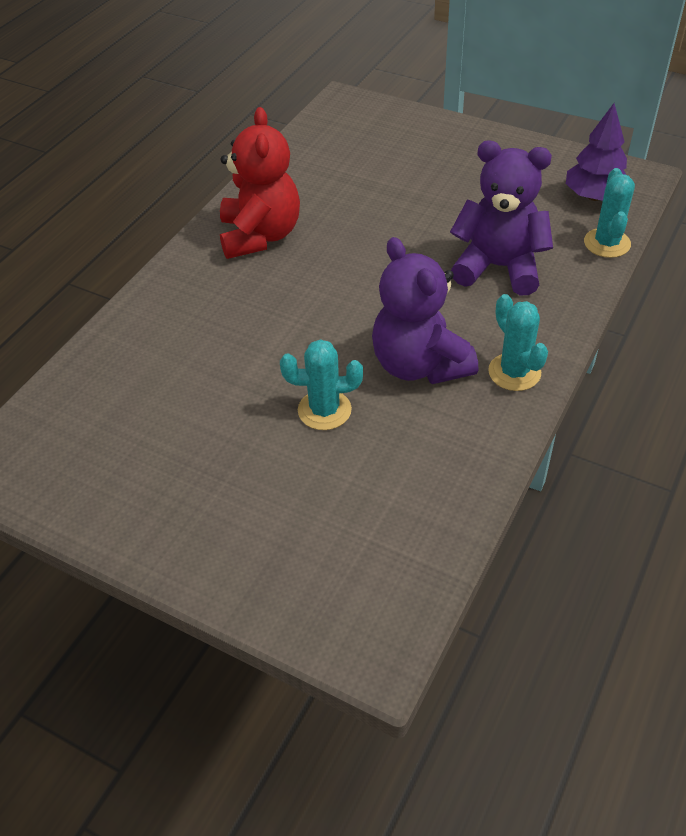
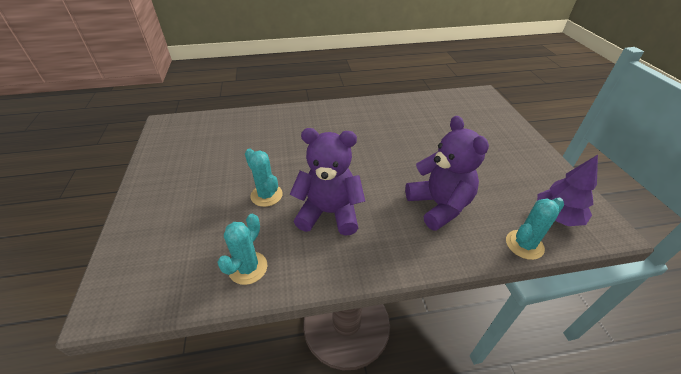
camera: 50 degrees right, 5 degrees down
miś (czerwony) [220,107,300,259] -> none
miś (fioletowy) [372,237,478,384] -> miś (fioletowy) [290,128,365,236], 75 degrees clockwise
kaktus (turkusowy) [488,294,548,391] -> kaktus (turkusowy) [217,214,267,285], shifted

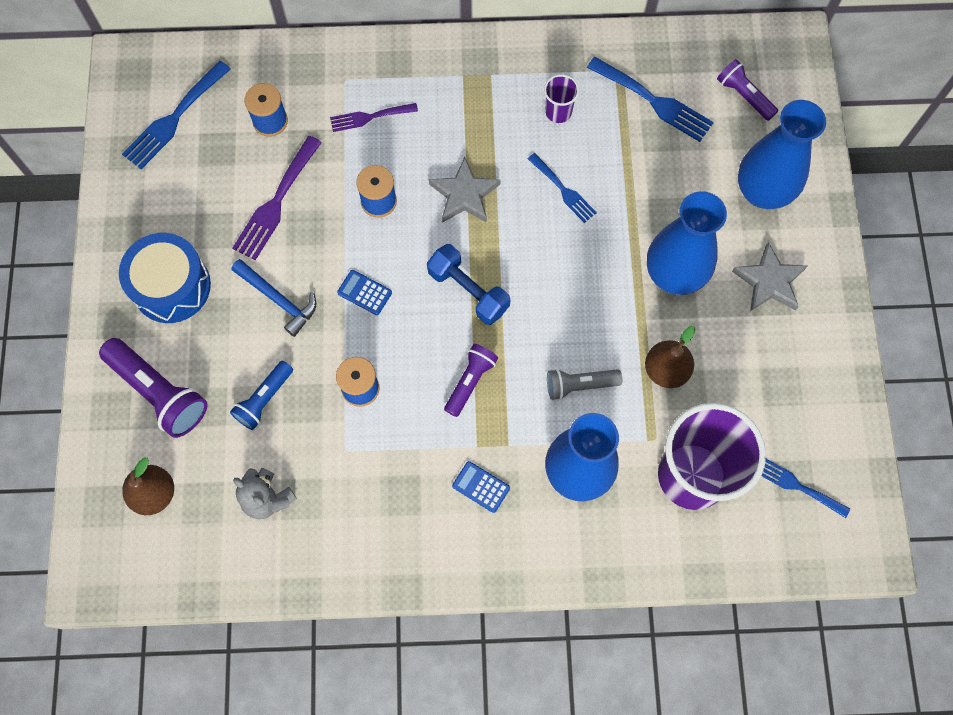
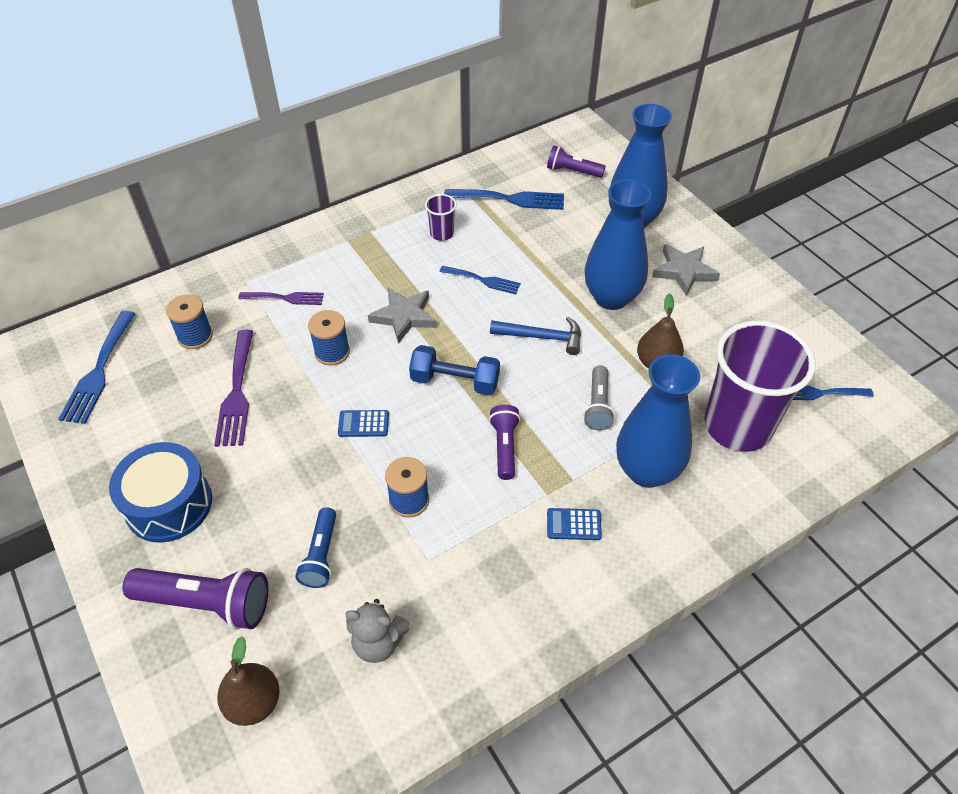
camera: 30 degrees left, 20 degrees down
młotek (niebieski) [231,259,316,337] -> młotek (niebieski) [490,317,581,355], shifted
widelec (fioletowy) [330,103,418,132] -> widelec (fioletowy) [238,292,324,305], 135 degrees counterclockwise
latarka (szary) [547,369,622,400] -> latarka (szary) [583,365,615,430], 45 degrees counterclockwise

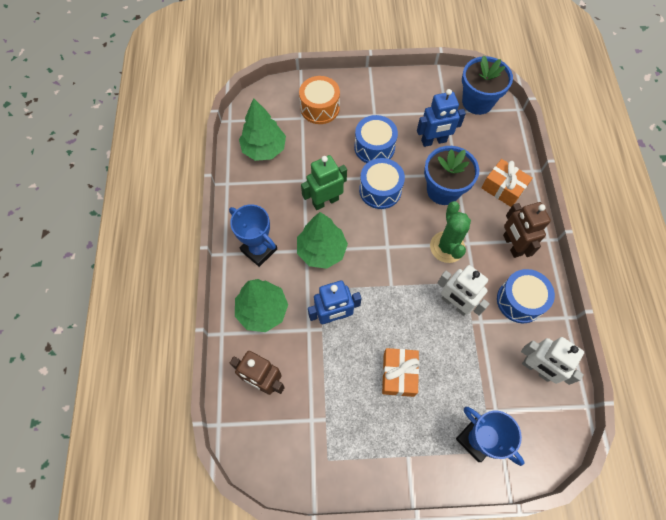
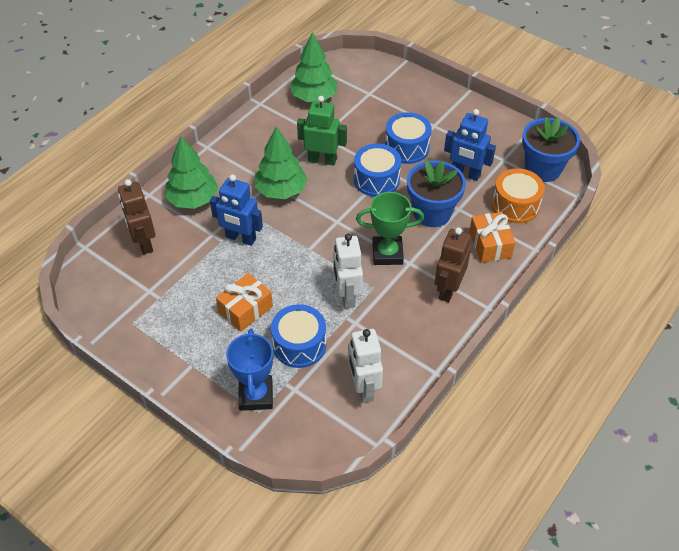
camera: 40 degrees right, 15 degrees down
puchar (niebieski) [229,204,277,267] -> none
bęben (pomarańczowy) [299,76,340,124] -> bęben (pomarańczowy) [492,168,545,223], shifted
kaktus (zielony) [430,201,471,263] -> puchar (zielony) [356,192,424,265]
bęben (niebieski) [497,269,555,323] -> bęben (niebieski) [271,304,326,368], shifted

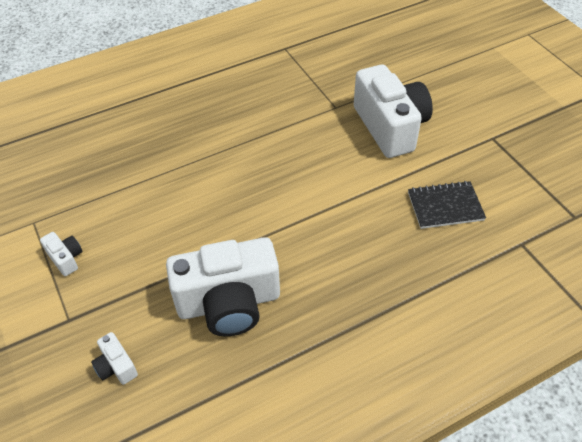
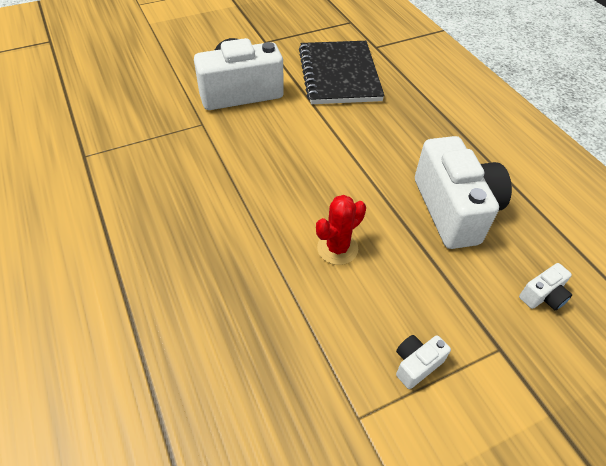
camera: 90 degrees left, 0 degrees up
zeszyt (czarny) [408,181,486,229] -> zeszyt (czarny) [299,41,385,104], x1.75
none -> kaktus (czerwony) [316,195,366,265]

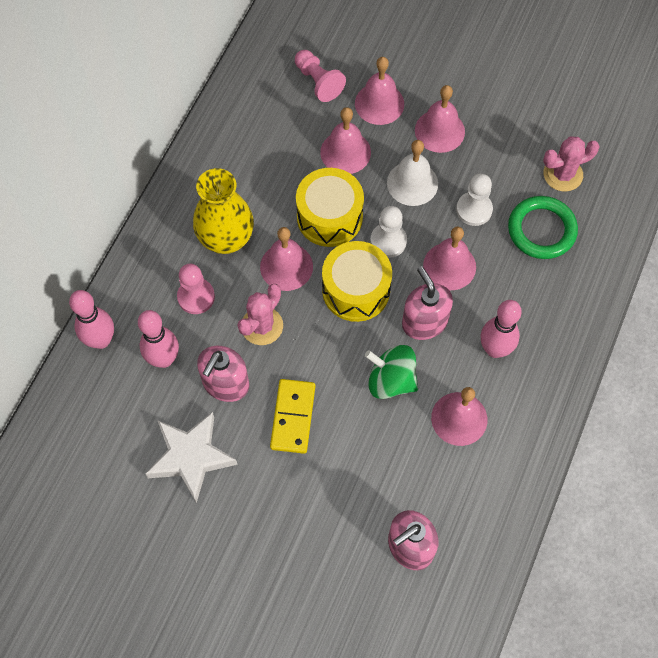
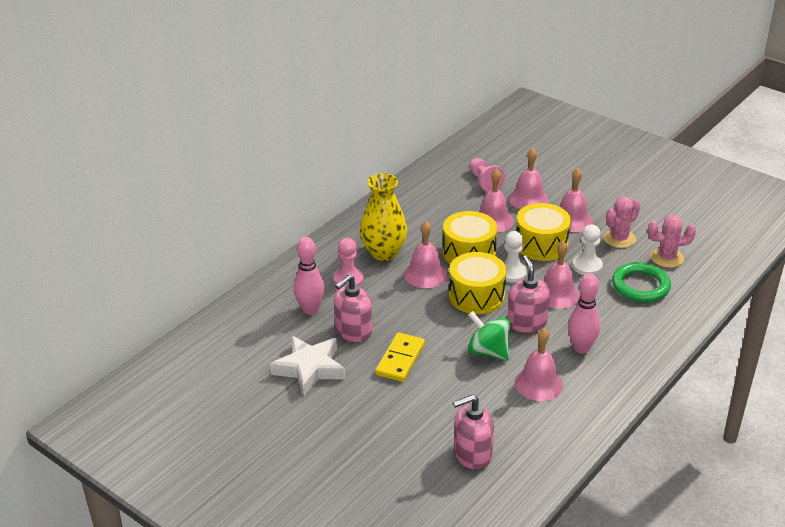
camera: 15 degrees right, 30 degrees down
kręgiel (różowy) [69,290,114,349] -> none
kaktus (różowy) [237,284,283,345] -> kaktus (różowy) [603,196,640,248], shifted
dzwonek (biały) [387,140,438,206] -> bęben (żółty) [516,203,571,261]

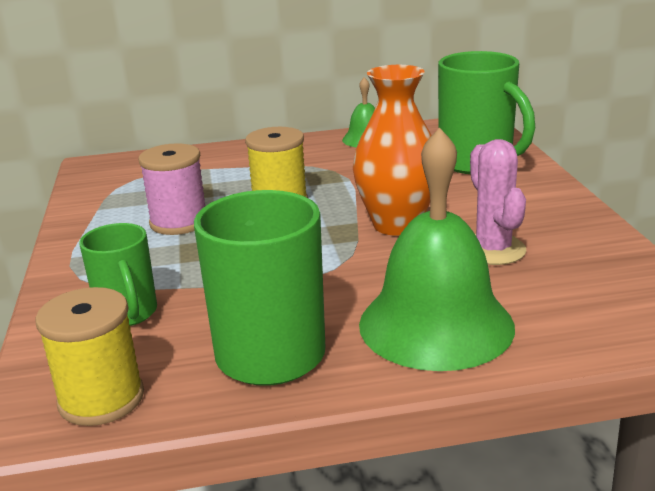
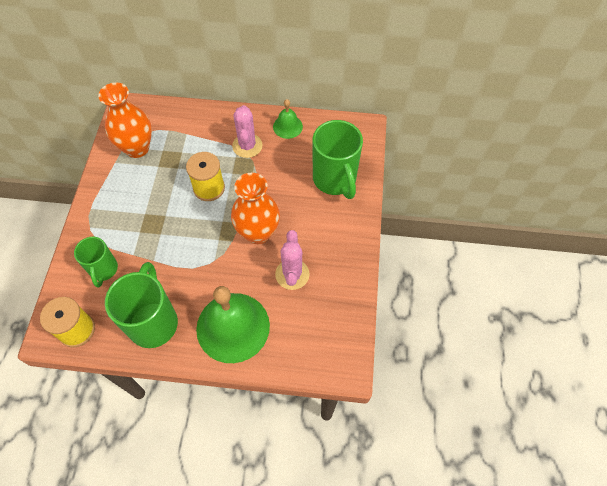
camera: 15 degrees right, 35 degrees up
szpulka (różowy) [138,143,206,235] -> none
none -> wazon (pomarańczowy) [98,83,152,158]
none -> kaktus (różowy) [232,105,263,158]

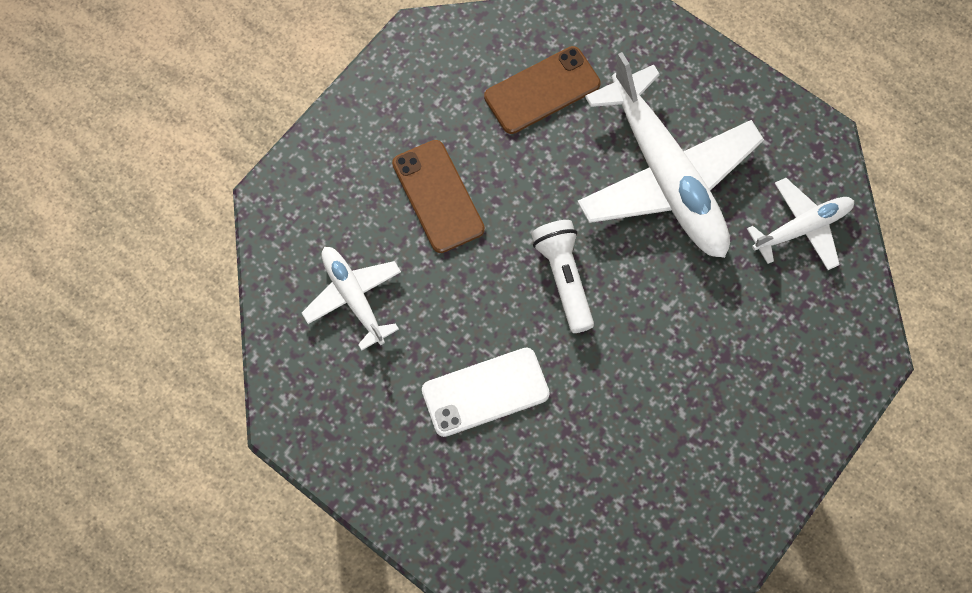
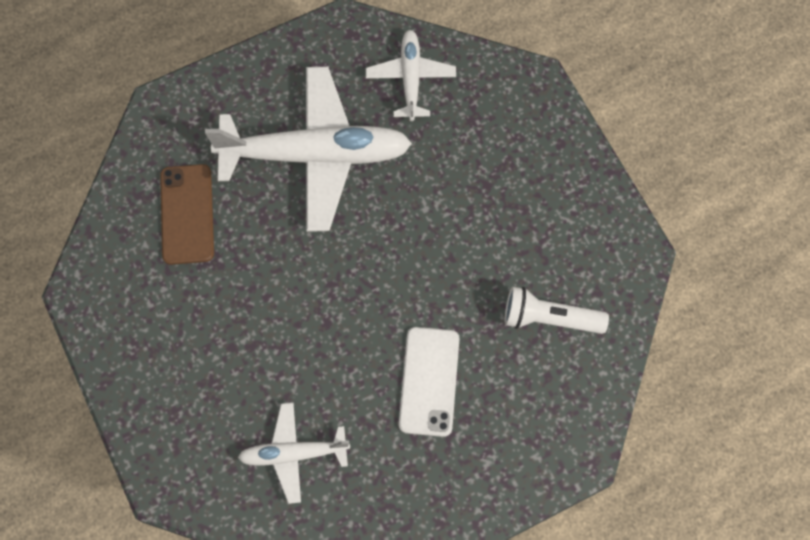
camera: 65 degrees left, 0 degrees up
telefon (brązowy) [392,140,485,253] -> none
latarka (biały) [531,220,594,333] -> latarka (biały) [505,287,609,334], shifted

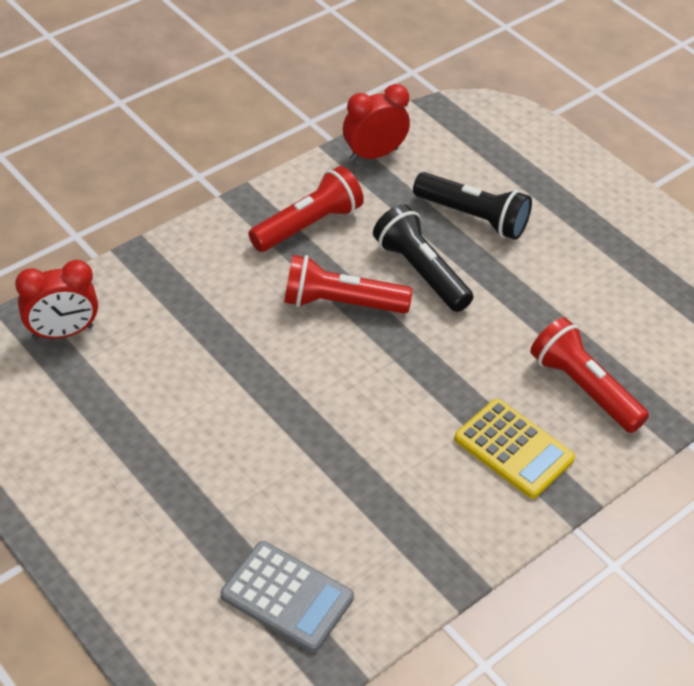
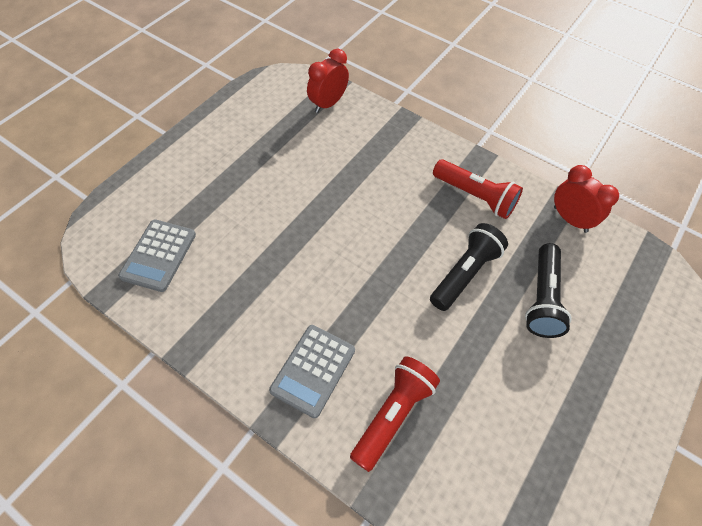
camera: 75 degrees right, 10 degrees up
budzik (czerwony) [15,260,98,339] -> budzik (czerwony) [307,49,349,113], 75 degrees clockwise
latarka (czerwony) [284,255,412,314] -> none
kalkulator (żółty) [454,399,575,498] -> kalkulator (szary) [269,325,355,418]

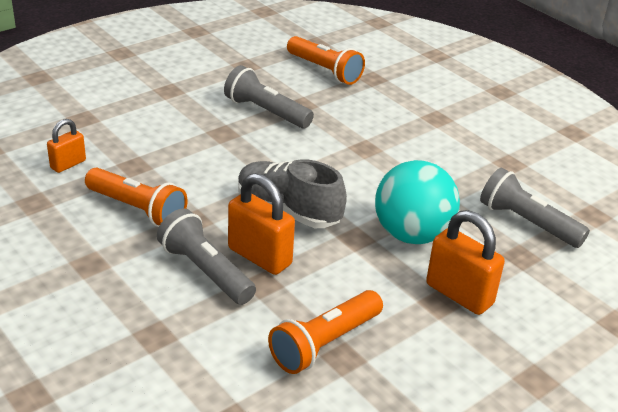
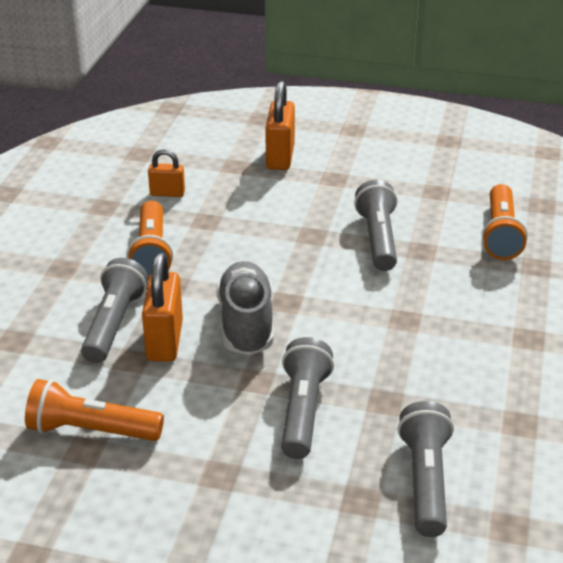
camera: 55 degrees right, 0 degrees up
piłka (turkusowy) [375,160,460,244] -> latarka (szary) [281,337,334,459]
kłódka (pomarańczowy) [426,210,505,315] -> kłódka (pomarańczowy) [265,81,295,170], shifted

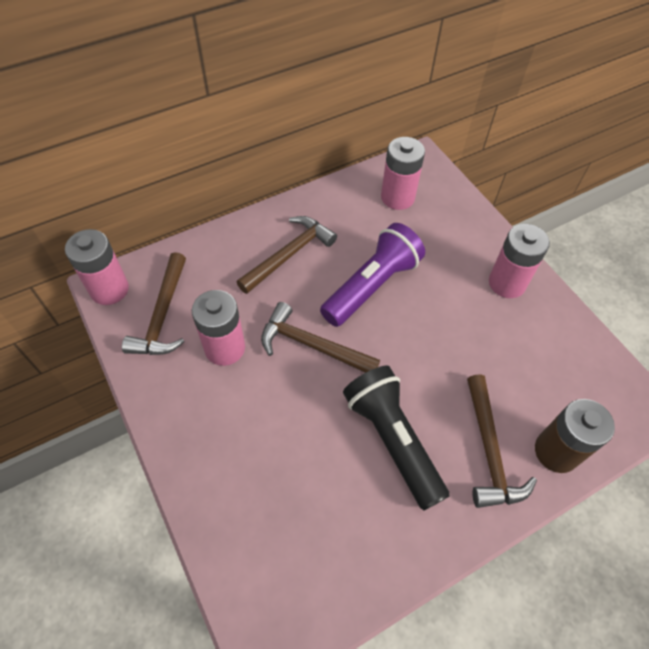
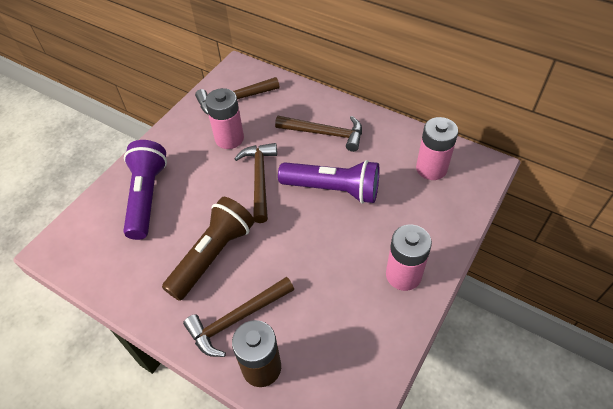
camera: 65 degrees right, 5 degrees down
bateria (różowy) [65,229,129,305] -> none
latarka (czarny) [343,366,449,510] -> latarka (brązowy) [162,197,254,301]
none -> latarka (fioletowy) [123,140,167,240]

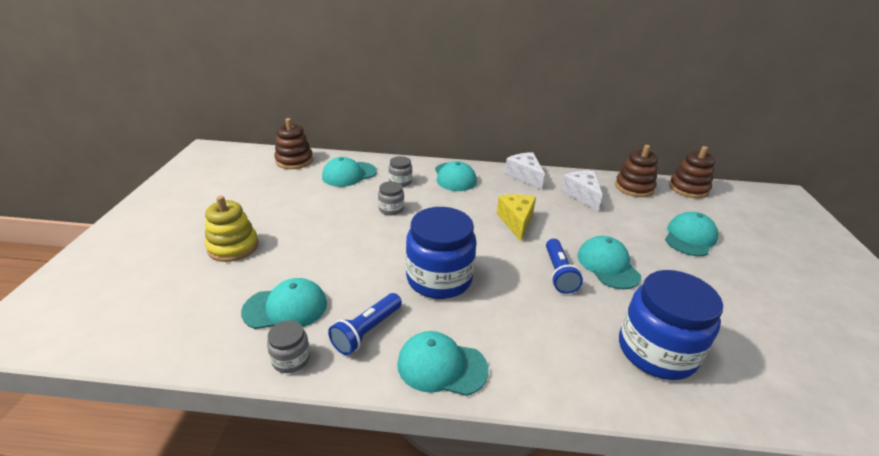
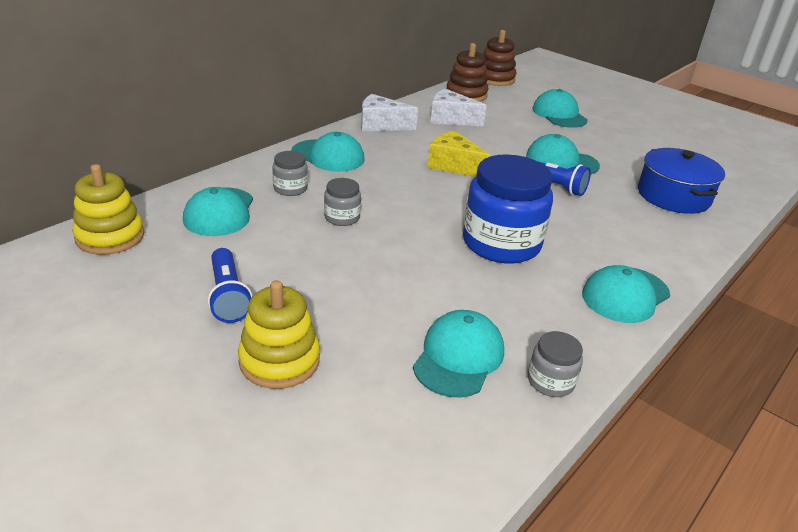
camera: 55 degrees left, 0 degrees up
zabawka nakładanka (brązowy) [274,118,313,169] -> zabawka nakładanka (żółty) [72,164,144,255]
latarka (niebieski) [328,293,402,355] -> latarka (niebieski) [208,248,252,323], shifted
słoik (niebieski) [619,270,723,380] -> garnek (niebieski) [638,148,725,214]

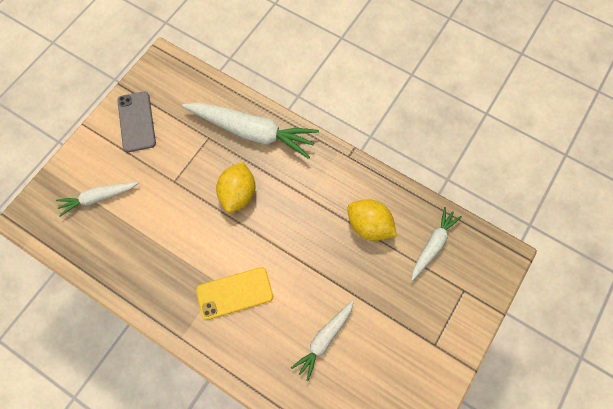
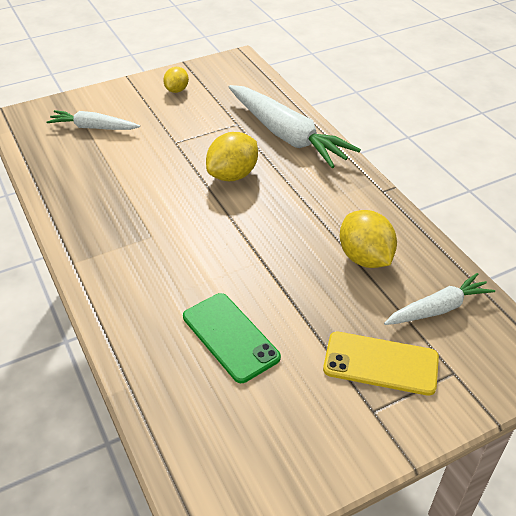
camera: 30 degrees right, 25 degrees down
telefon (szary) [117,91,156,152] -> cytryna (żółty) [163,67,189,93]
telefon (żółty) [196,267,273,320] -> telefon (żółty) [323,332,439,396], shifted
marchewka (biały) [291,300,354,381] -> telefon (zielony) [183,293,281,383]

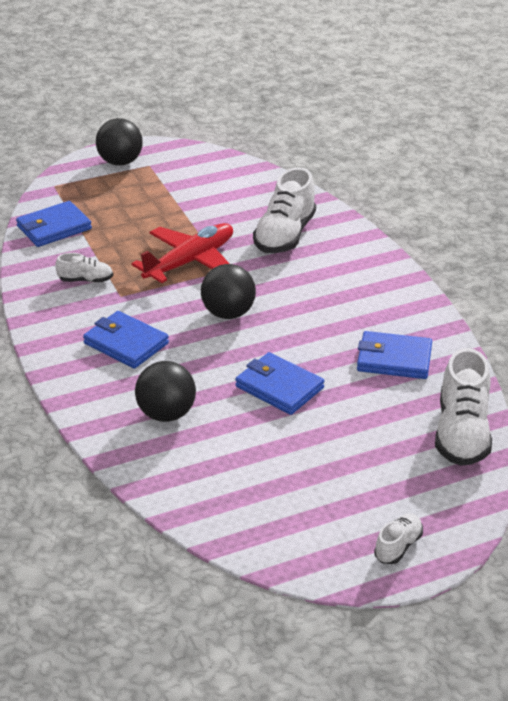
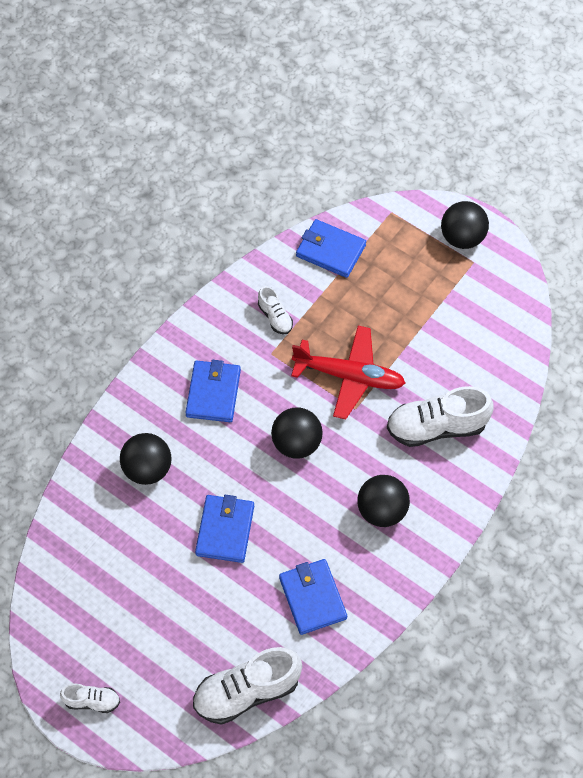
camera: 60 degrees right, 25 degrees up
none -> piłka (czarny) [357,475,410,527]

